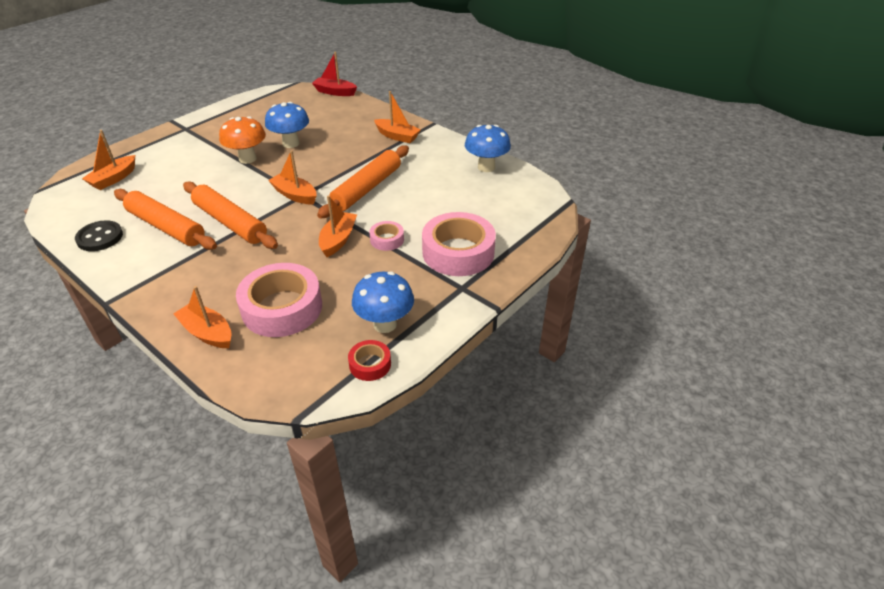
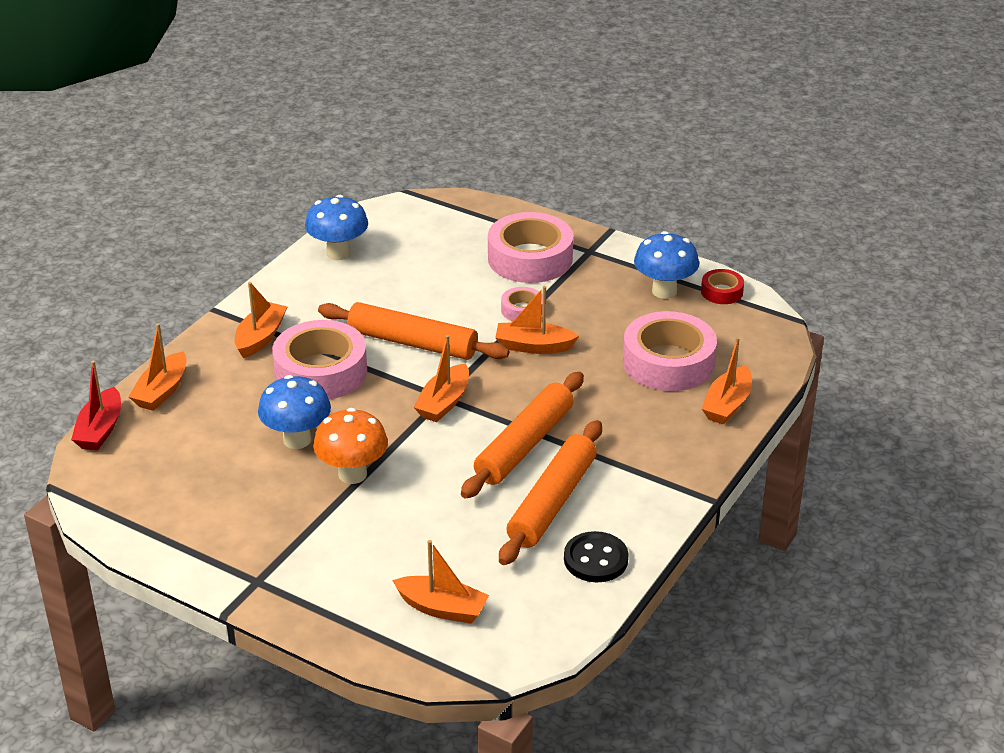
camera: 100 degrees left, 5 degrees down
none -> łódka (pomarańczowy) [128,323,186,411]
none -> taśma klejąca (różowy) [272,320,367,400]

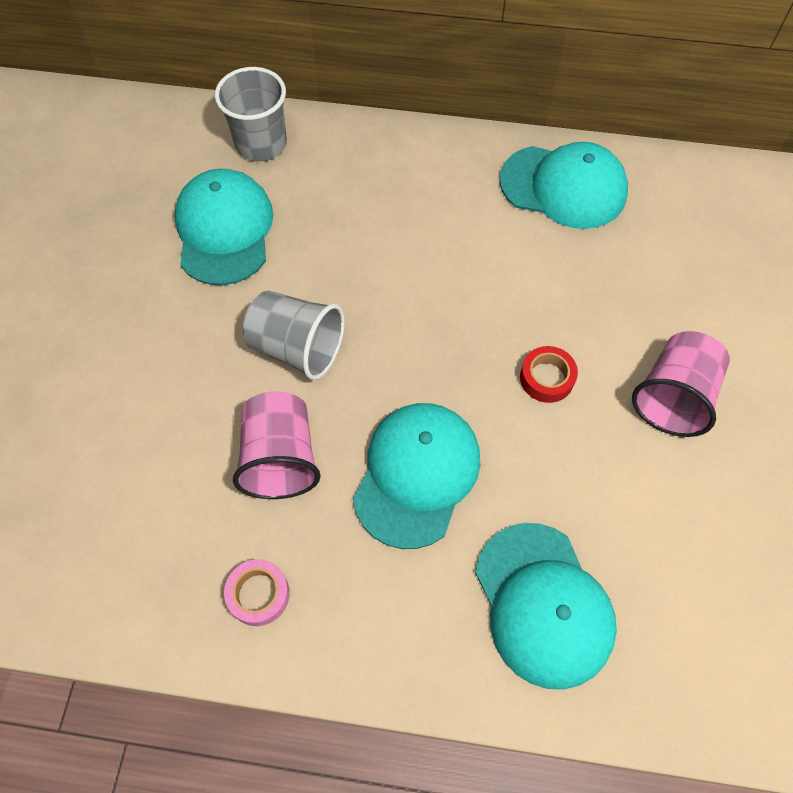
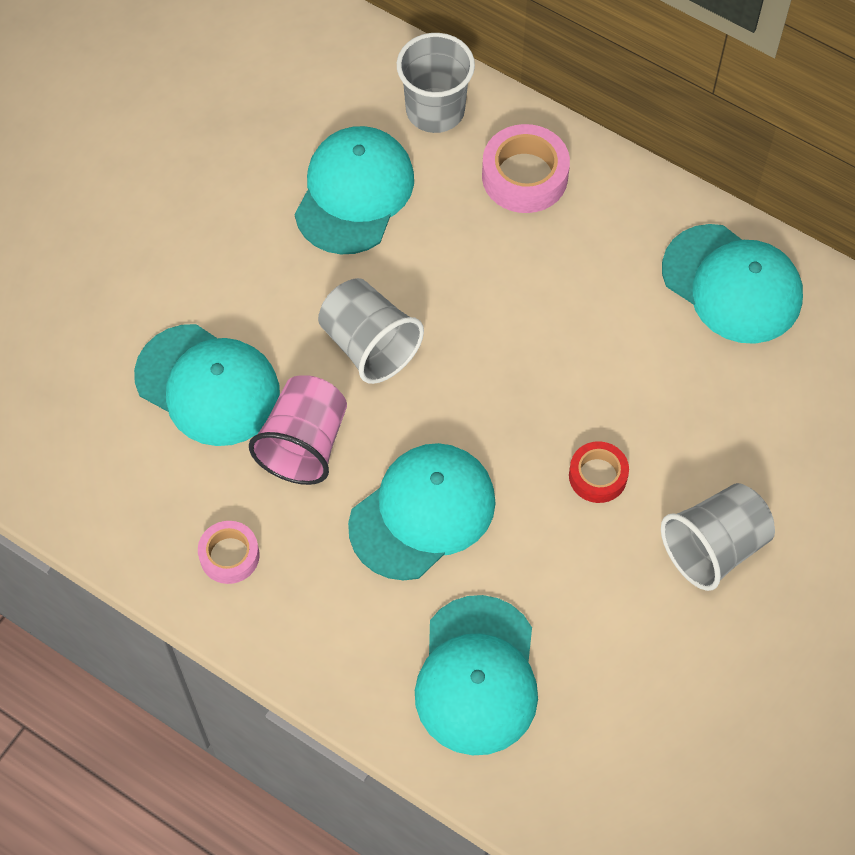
camera: 25 degrees right, 0 degrees up
szklanka (różowy) [632,331,730,437] -> szklanka (szary) [661,483,775,591]
none -> czapka (turkusowy) [134,324,280,446]
none -> taśma klejąca (różowy) [482,124,570,213]

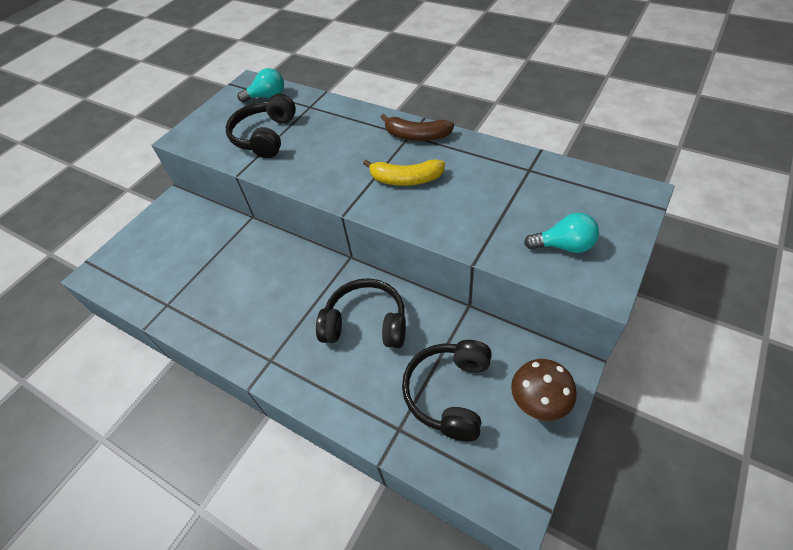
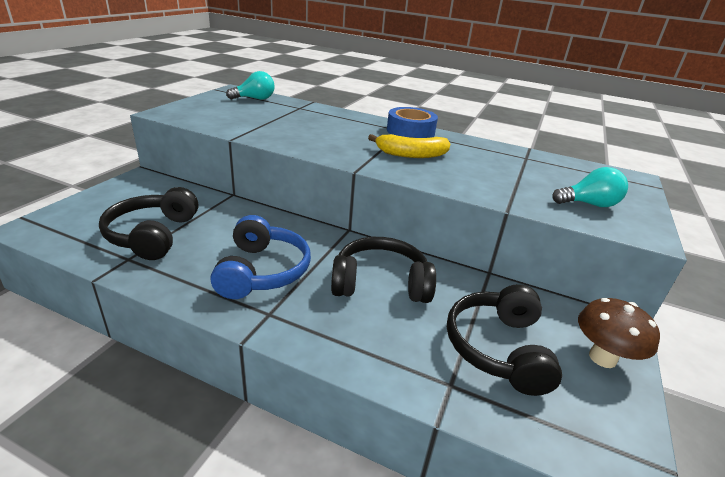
camera: 15 degrees left, 20 degrees down
słuchawki (czarny) [226,94,296,158] -> słuchawki (czarny) [99,187,198,260], shifted
banan (brązowy) [380,114,454,141] -> taśma klejąca (niebieski) [387,107,438,138]
none -> słuchawki (niebieski) [211,215,311,299]

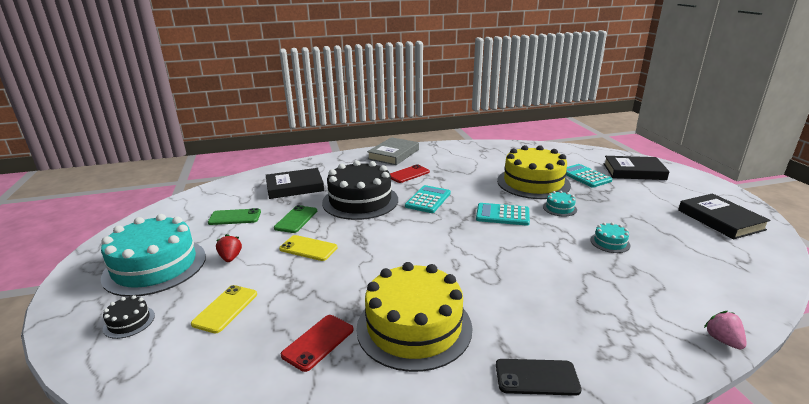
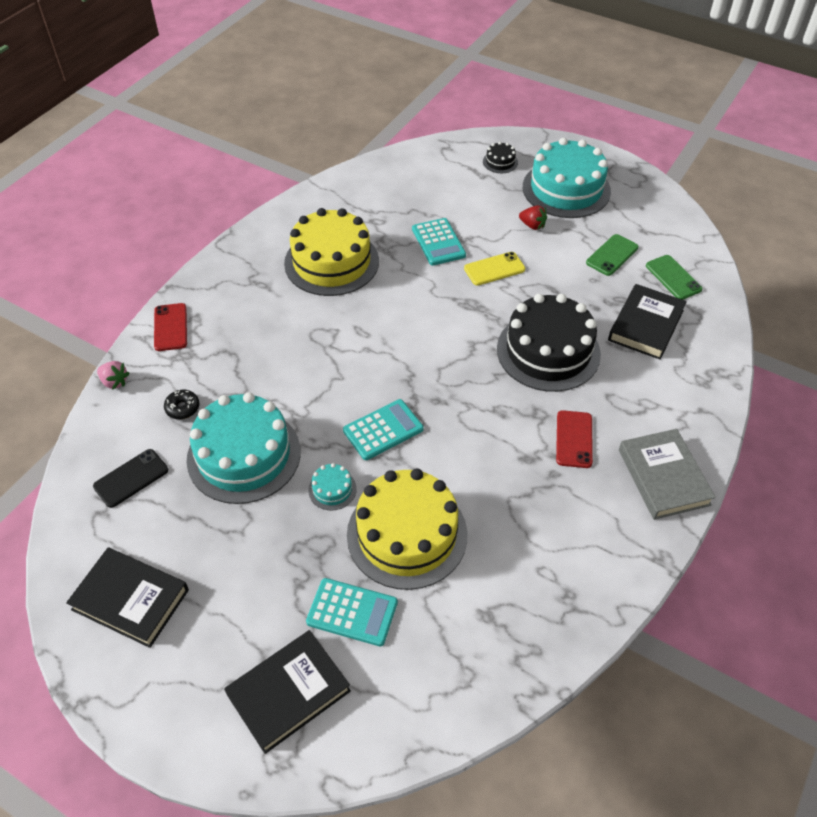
camera: 135 degrees right, 25 degrees up
telefon (żółty) [191,285,257,333] -> none
telefon (zielony) [274,205,317,233] -> telefon (zielony) [646,255,702,300], shifted
telefon (czerwony) [281,315,354,372] -> telefon (czerwony) [154,303,187,351], shifted
kalkulator (turkusowy) [405,185,451,213] -> kalkulator (turkusowy) [412,218,466,266], shifted
telefon (czarny) [496,359,582,396] -> telefon (czarny) [93,449,168,508], shifted
tort (turkusowy) [590,222,631,253] -> tort (turkusowy) [187,392,301,504], x2.42
none -> donut (czarny) [164,390,199,419]

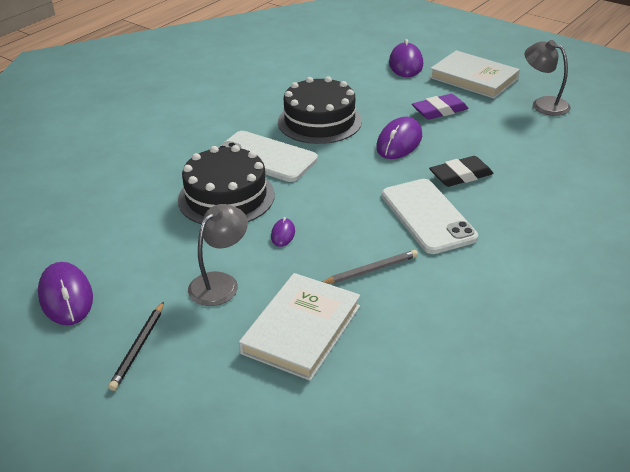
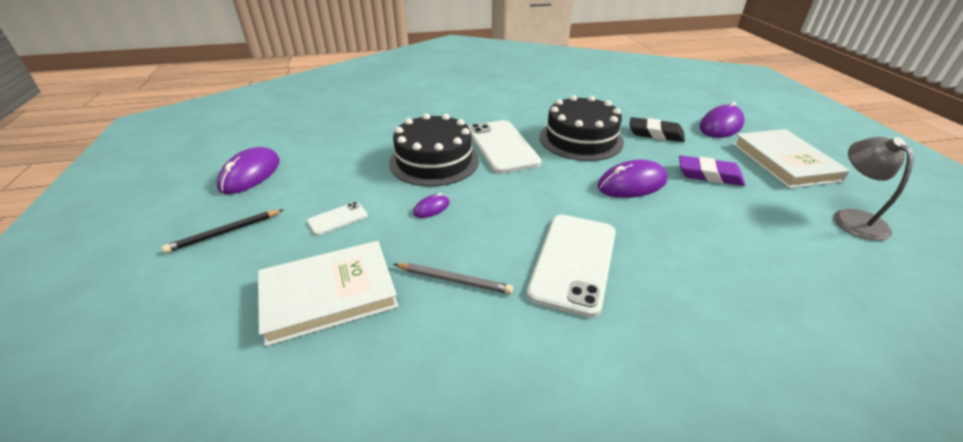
camera: 40 degrees right, 0 degrees up
lampka (szary) [188,204,248,306] -> telefon (biały) [307,202,368,236]
gumka do mazania (czarny) [429,156,494,187] -> gumka do mazania (czarny) [630,117,685,142], shifted

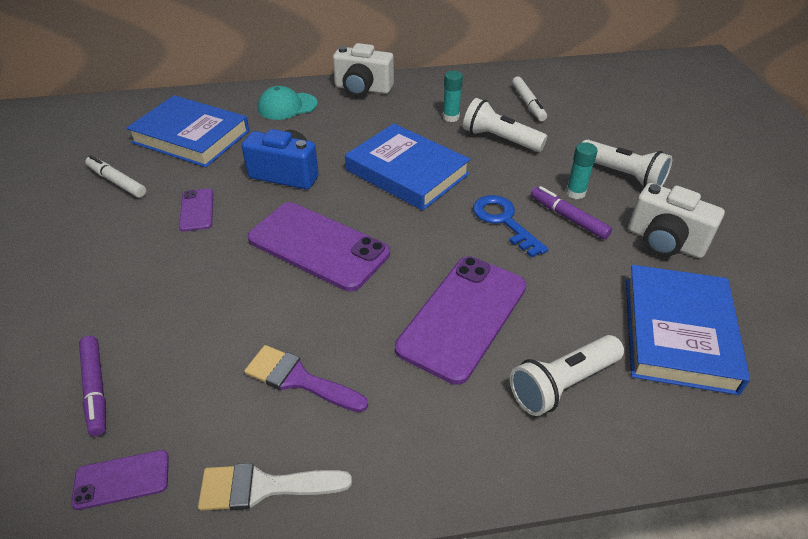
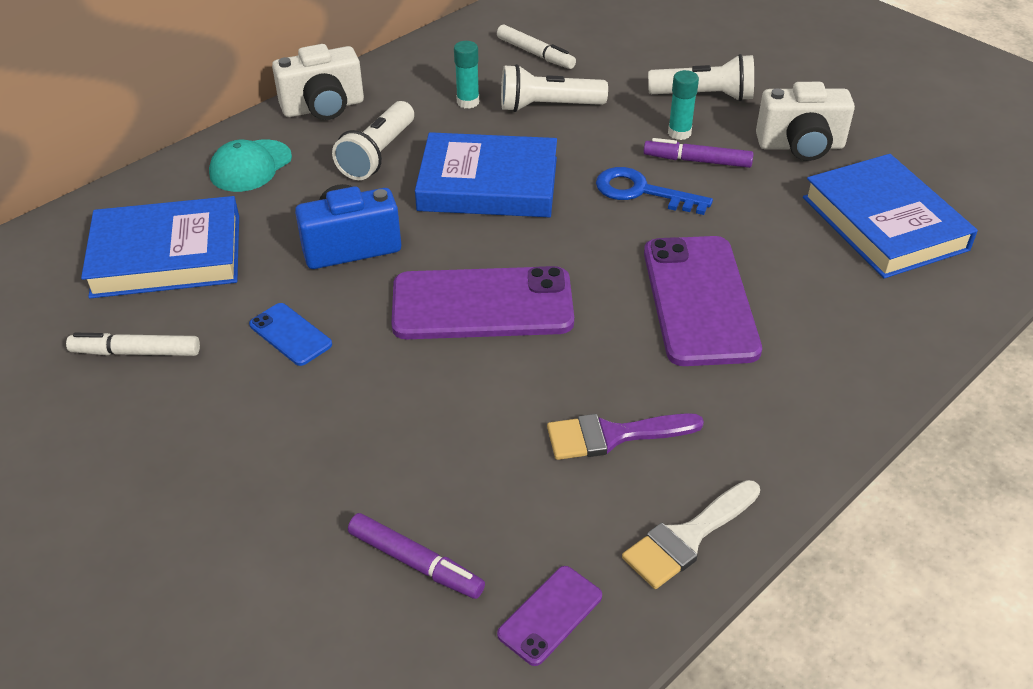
camera: 35 degrees left, 0 degrees up
telefon (fioletowy) [179,189,213,232] -> telefon (niebieski) [249,303,332,366]
latarka (biały) [510,335,624,416] -> latarka (biały) [332,101,414,180], shifted

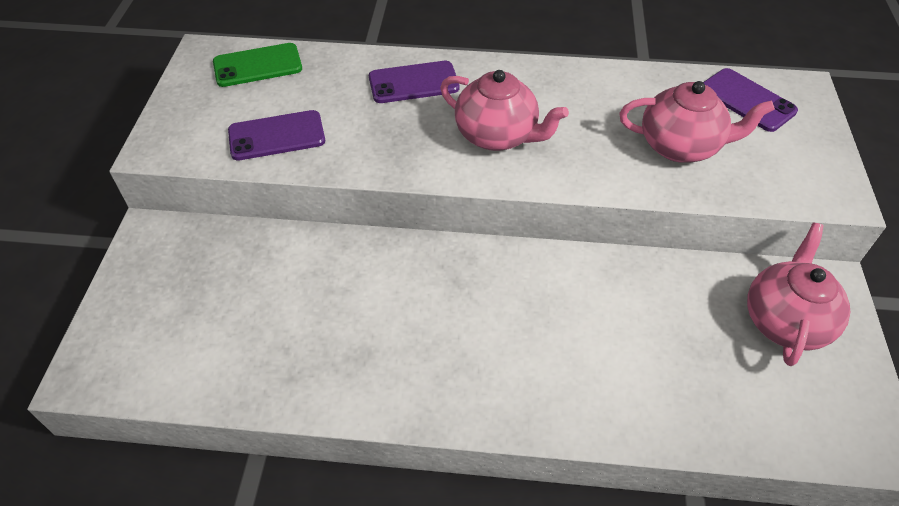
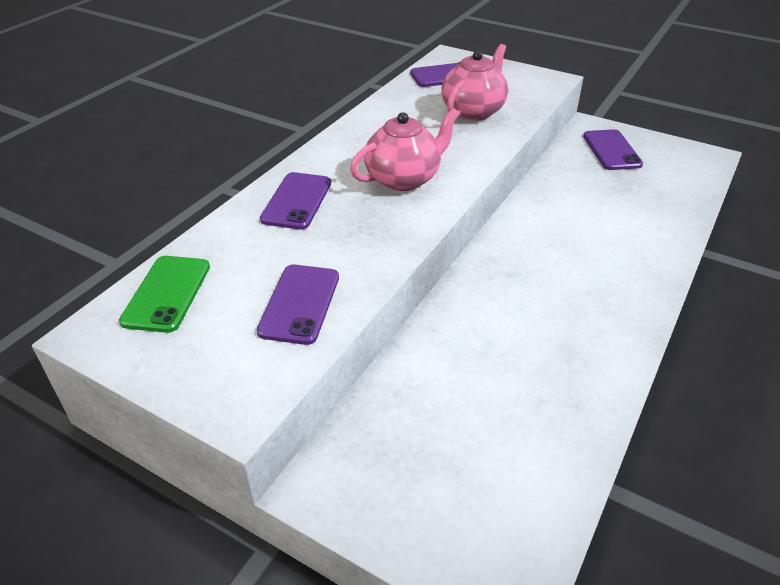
camera: 65 degrees left, 10 degrees down
imbryk (różowy) [747,223,851,366] -> telefon (fioletowy) [583,129,643,170]

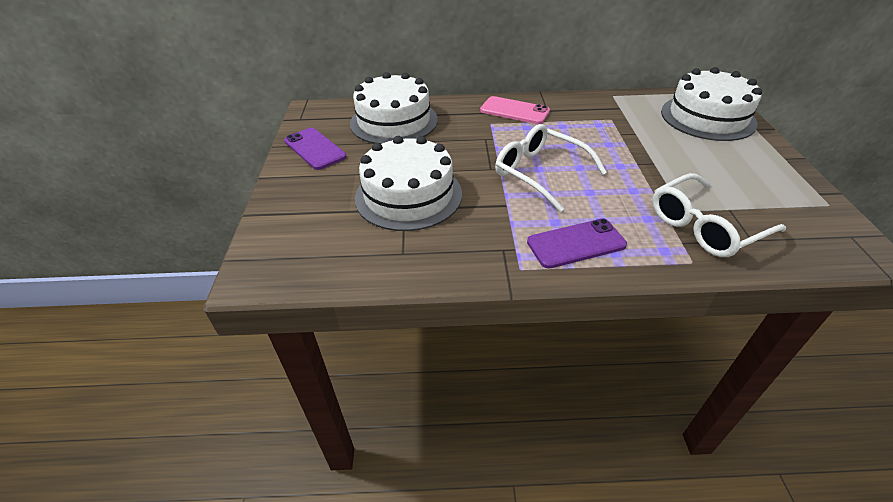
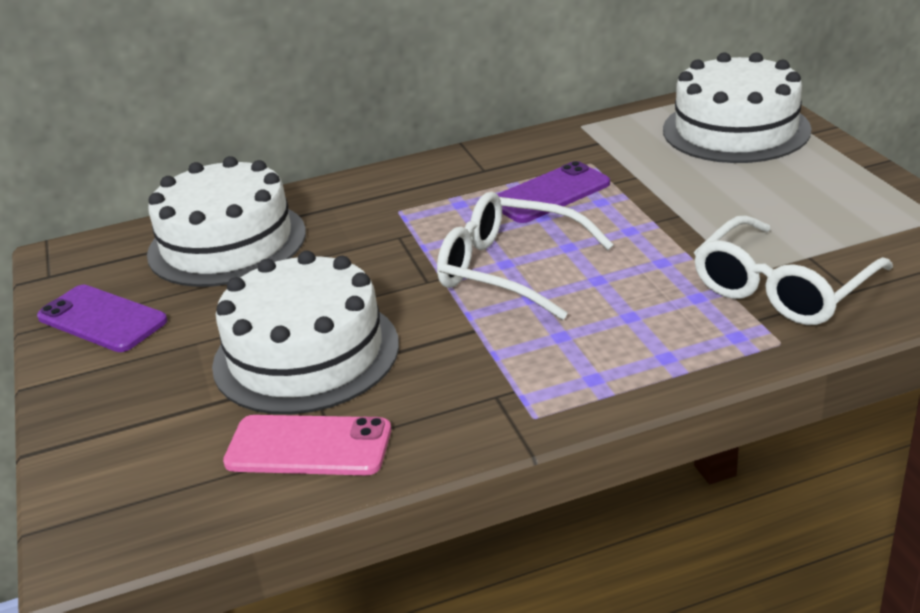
camera: 15 degrees left, 10 degrees down
telefon (różowy) [480,96,550,124] -> telefon (różowy) [223,415,391,475], shifted
telefon (fioletowy) [527,219,627,269] -> telefon (fioletowy) [497,161,610,223], shifted

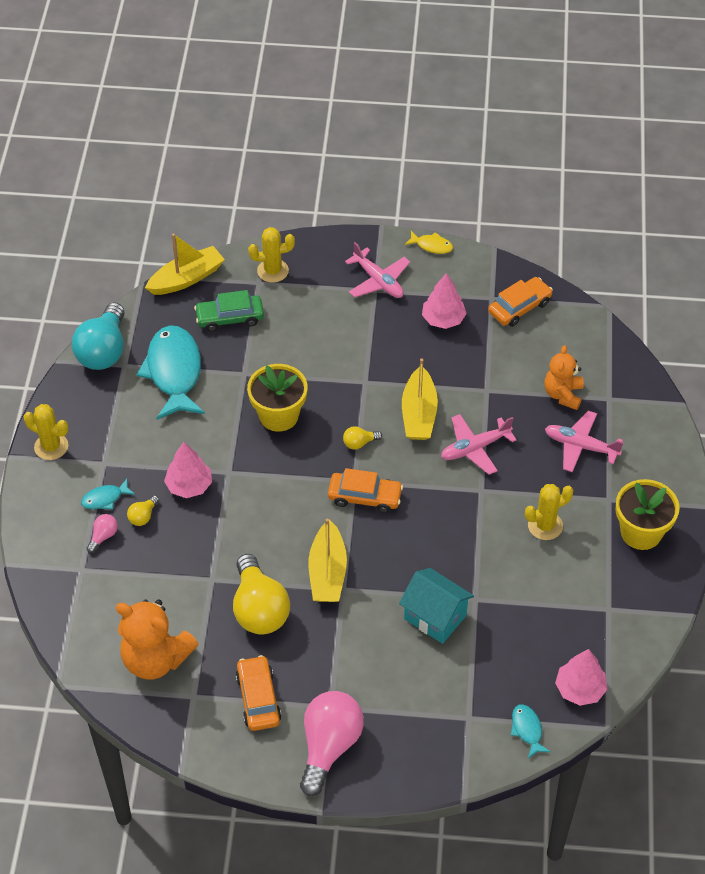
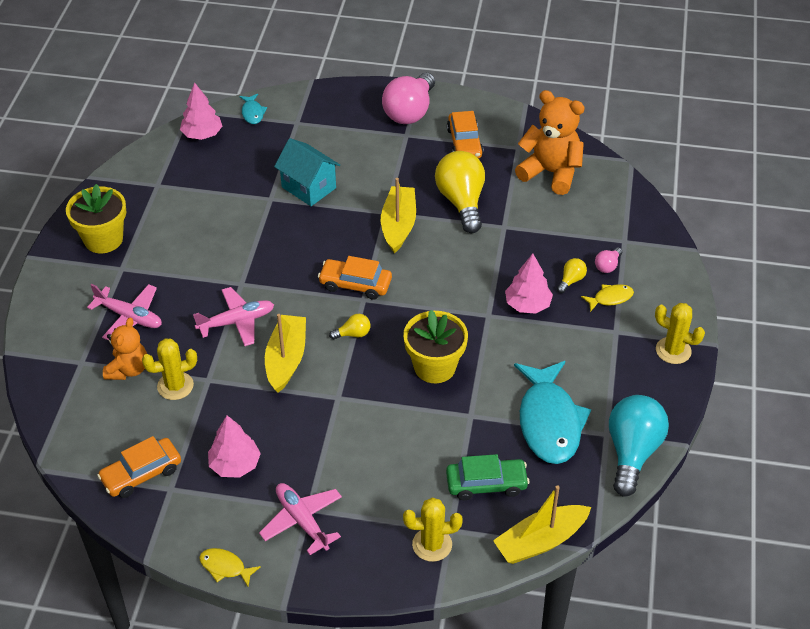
camera: 175 degrees left, 5 degrees down
ryba (turkusowy) [81,479,135,509] -> ryba (żółty) [581,284,634,312]
kaktus (żółty) [525,484,573,540] -> kaktus (żółty) [142,338,197,400], shifted

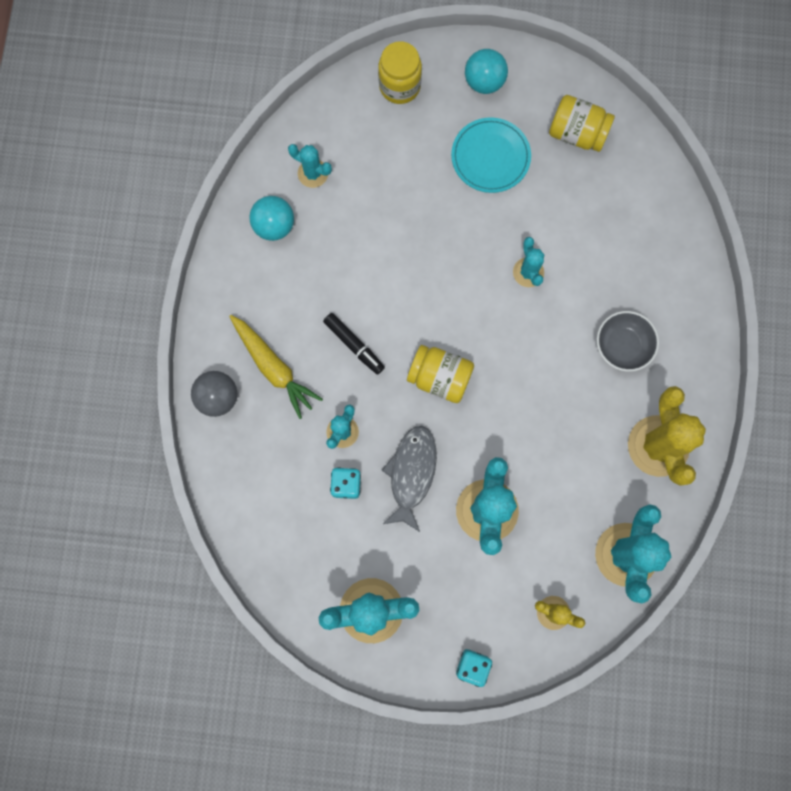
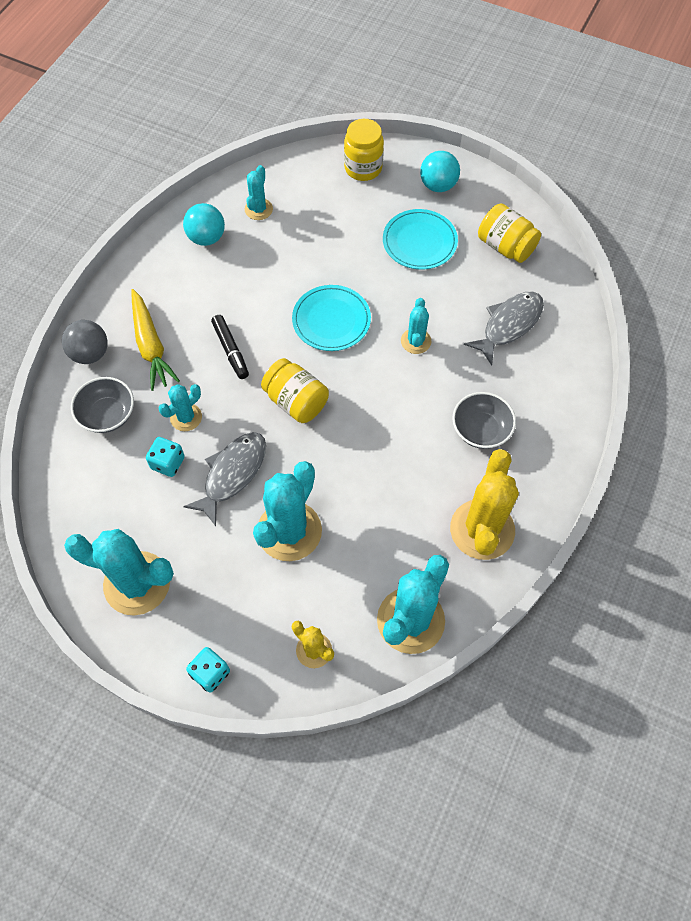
camera: 20 degrees right, 15 degrees down
kaktus (turkusowy) [288,144,332,188] -> kaktus (turkusowy) [245,165,273,220], 60 degrees clockwise
none -> miska (szary) [71,377,134,433]
none -> talerz (turkusowy) [292,285,371,351]
none -> ryba (szary) [464,292,544,365]

